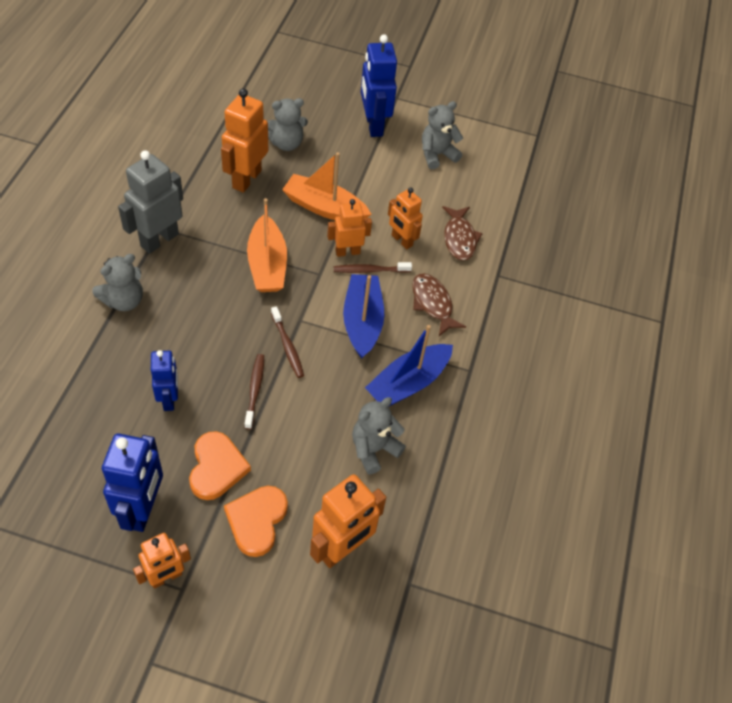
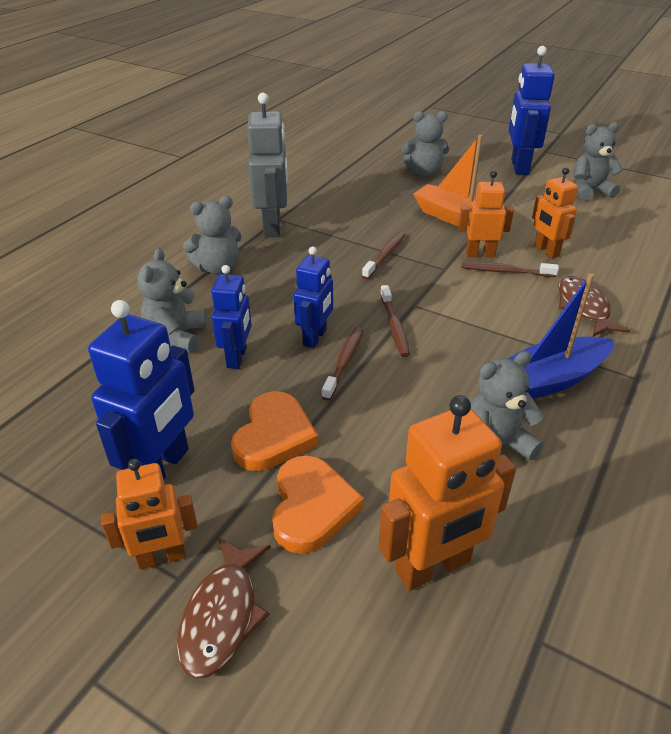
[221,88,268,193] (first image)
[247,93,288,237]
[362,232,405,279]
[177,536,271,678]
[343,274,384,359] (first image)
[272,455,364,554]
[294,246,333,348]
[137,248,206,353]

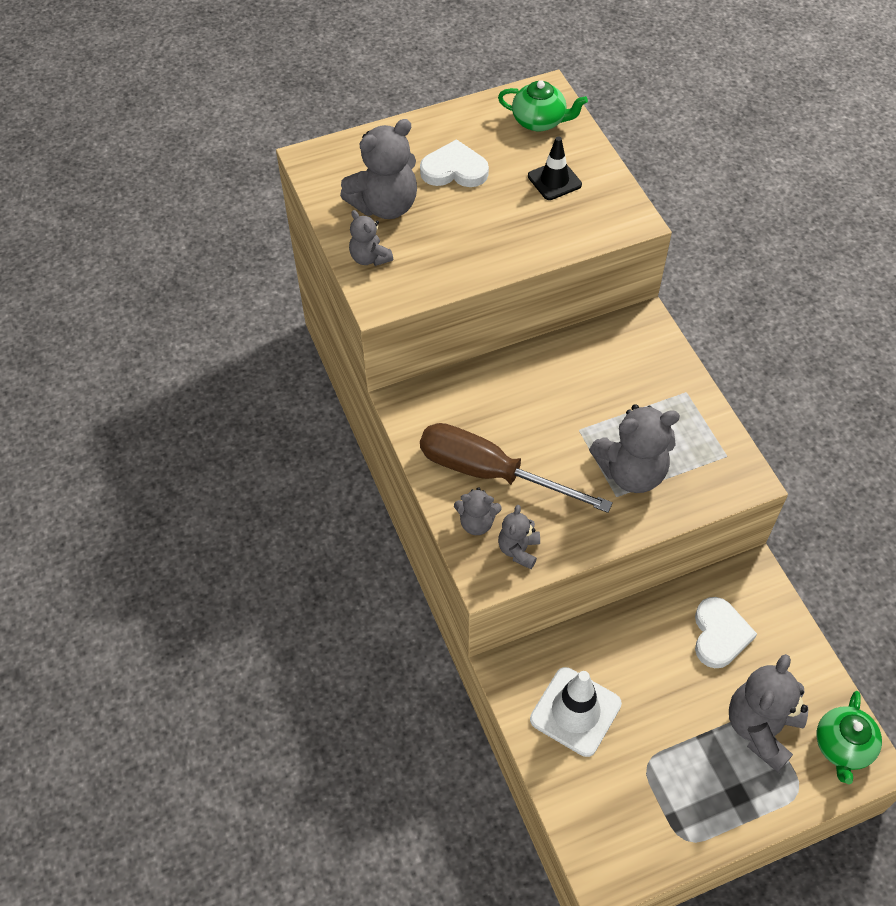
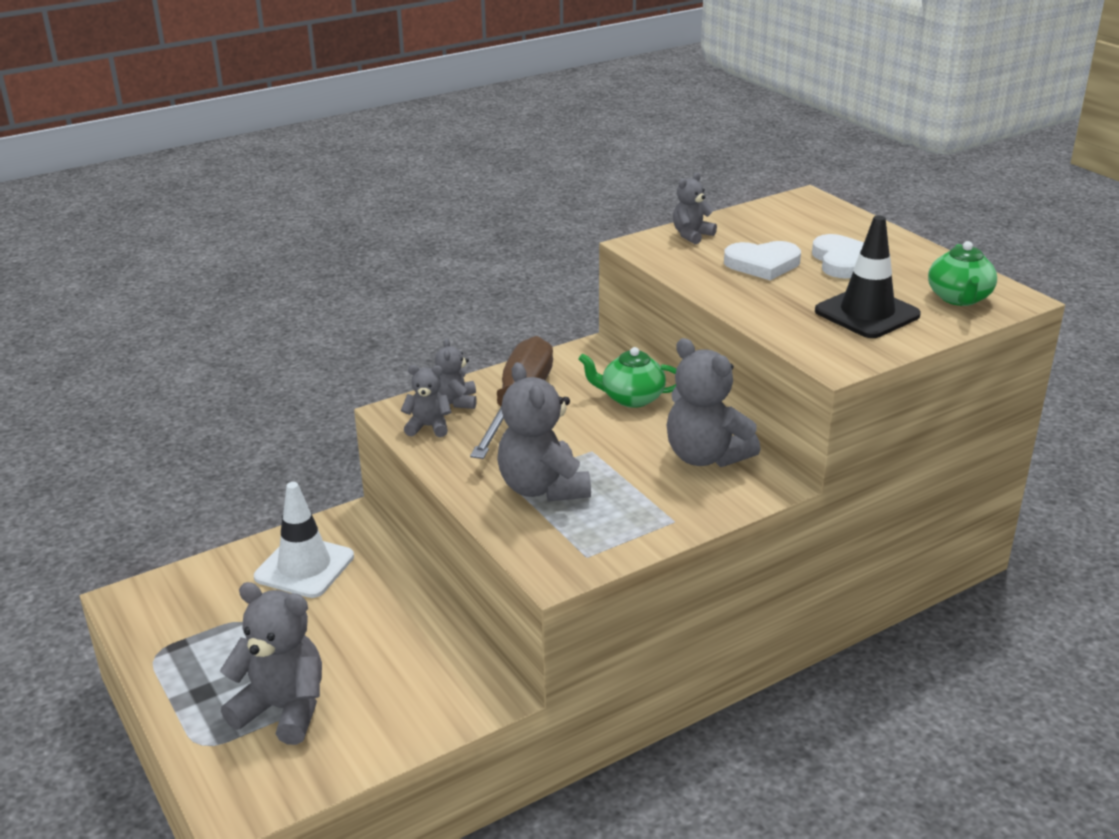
[667,338,761,467]
[815,215,921,338]
[724,241,801,281]
[578,347,676,408]

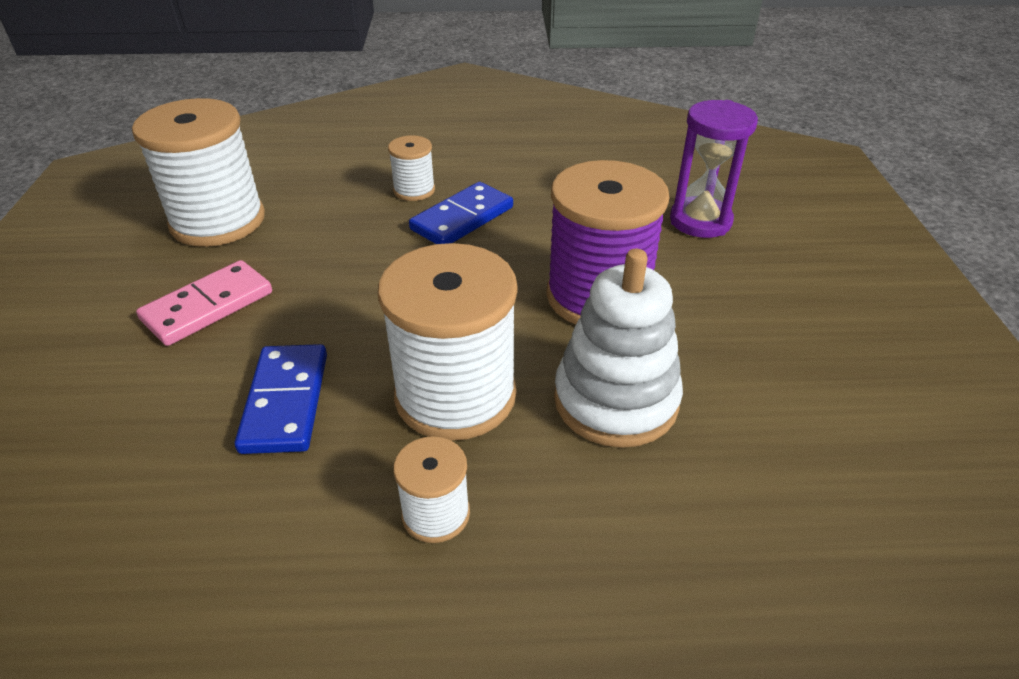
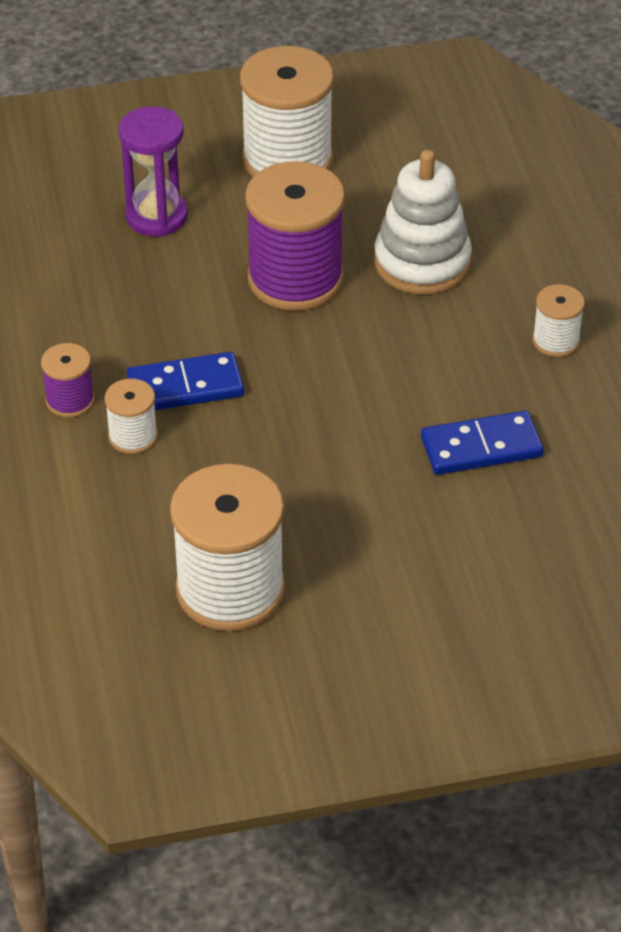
[127,352,244,410]
[240,46,334,177]
[136,260,272,346] (first image)
[41,343,95,418]

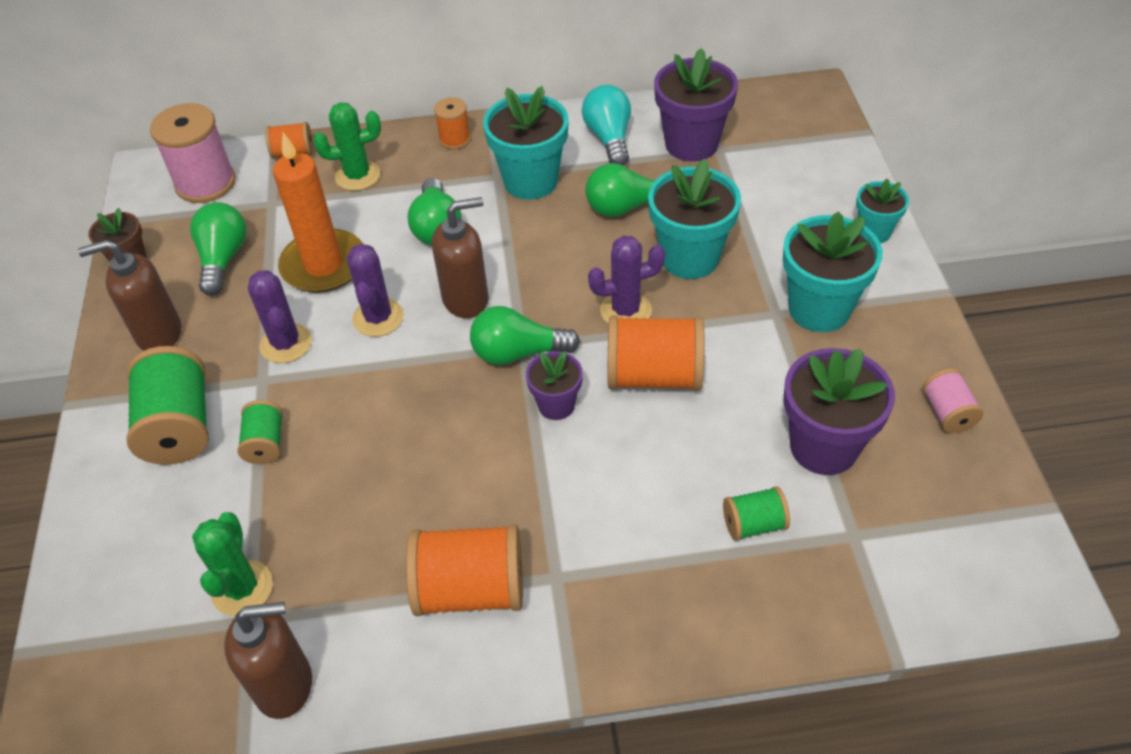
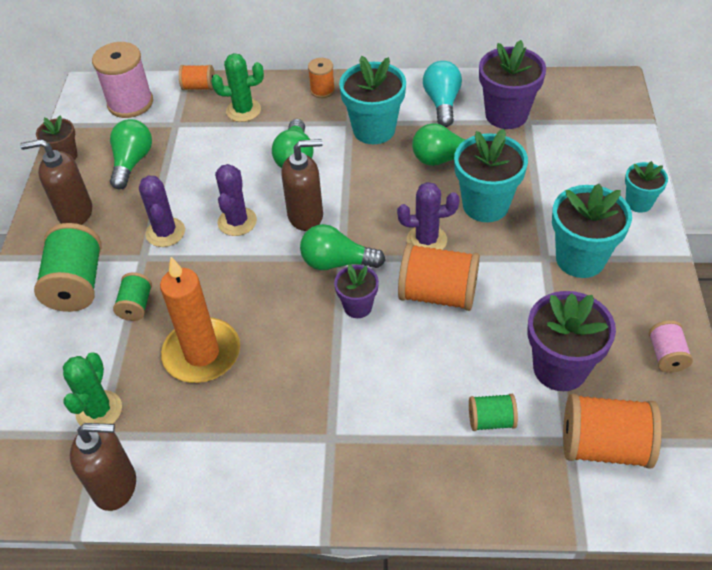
[160,257,240,383]
[563,394,662,469]

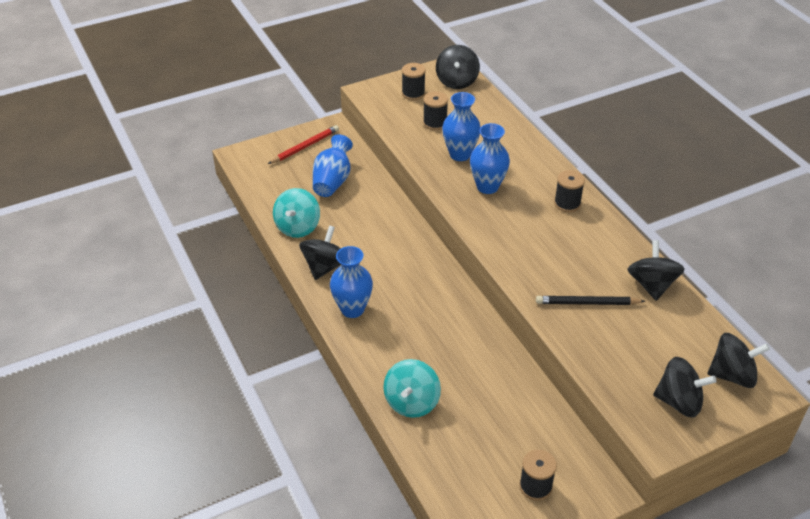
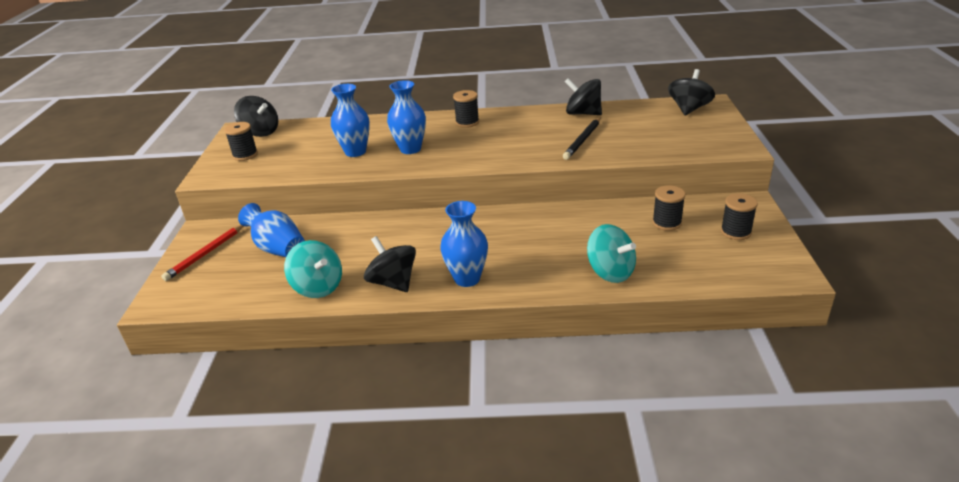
[652,185,685,231]
[161,225,243,281]
[653,357,717,418] (first image)

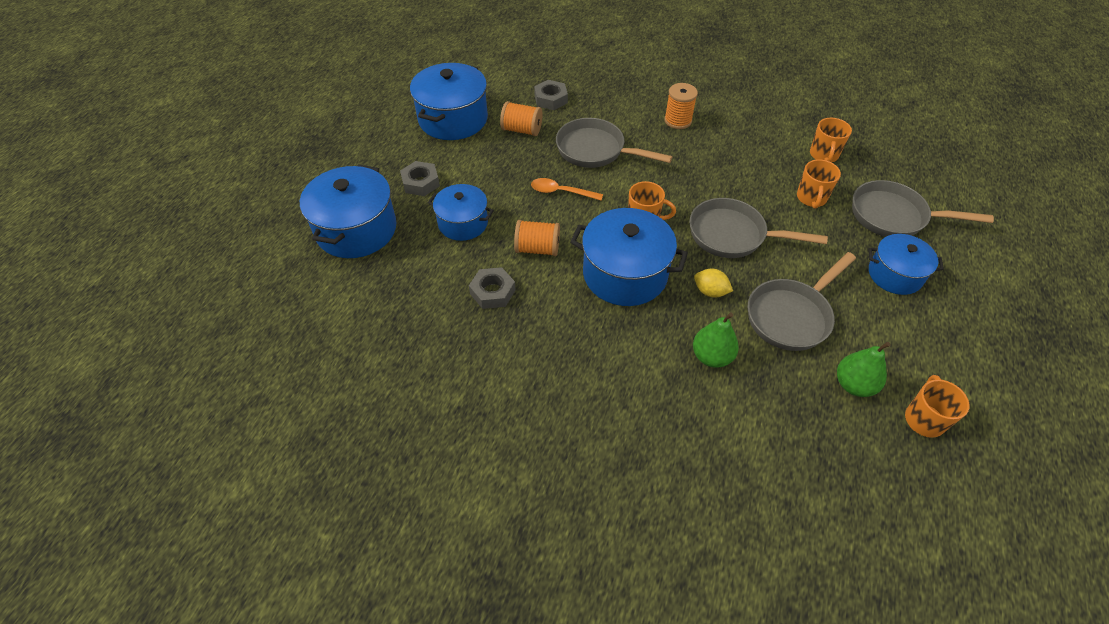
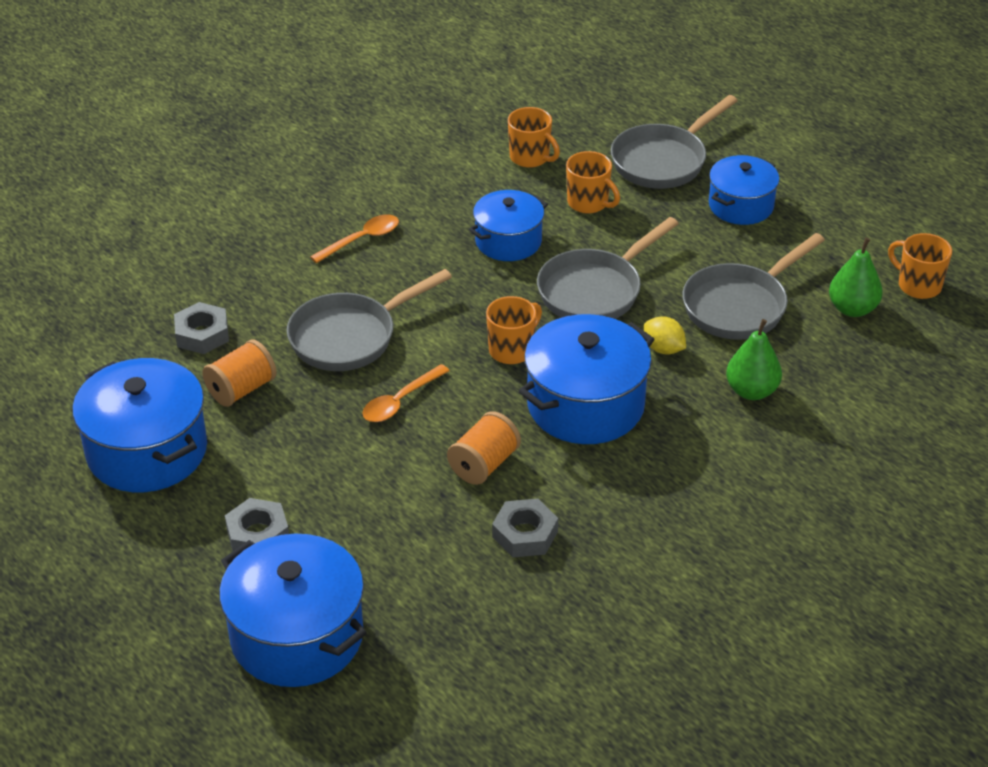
[310,215,399,263]
[469,190,548,261]
[682,233,825,340]
[644,316,686,355]

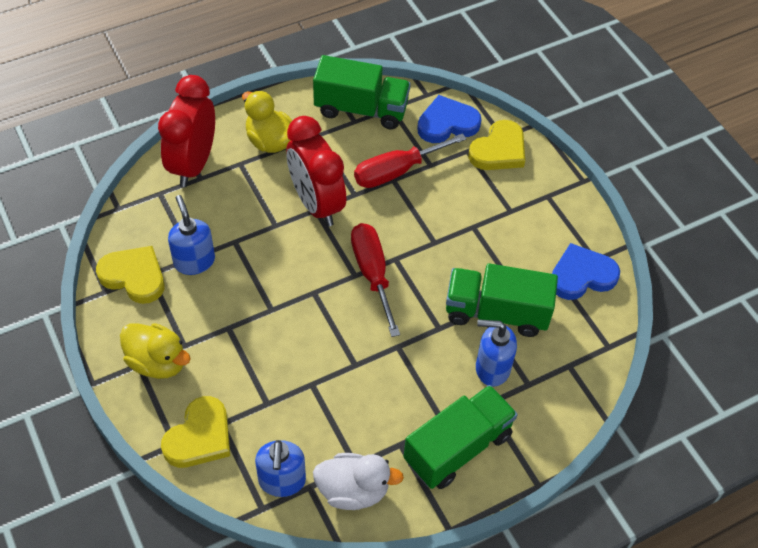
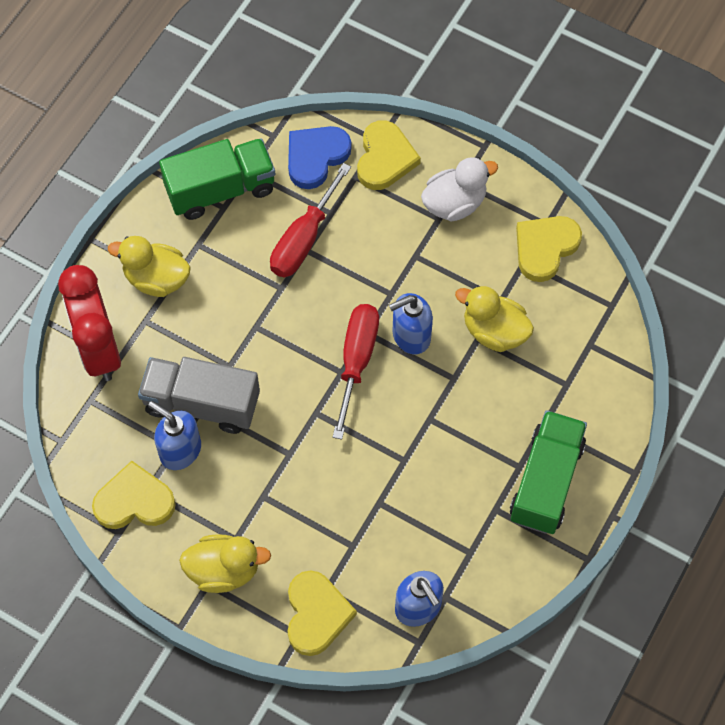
[287,116,346,227] (first image)
[333,304,379,439]
[516,216,582,282]
[455,285,534,352]
[389,293,433,354]
[421,157,498,222]
[138,357,260,434]

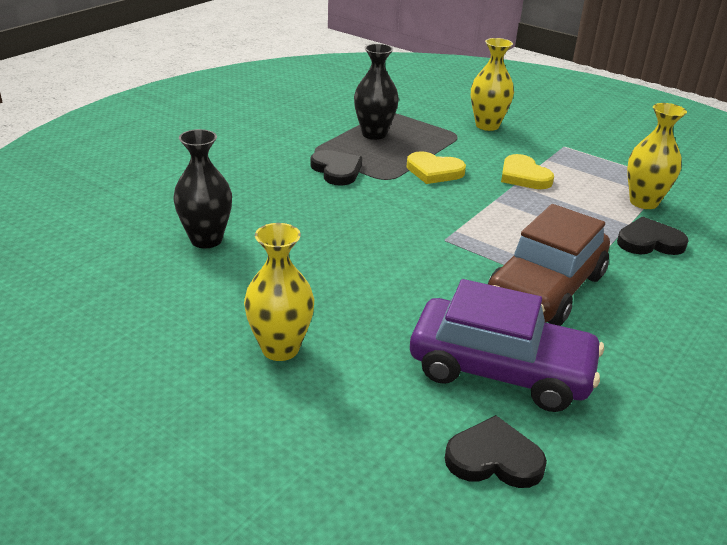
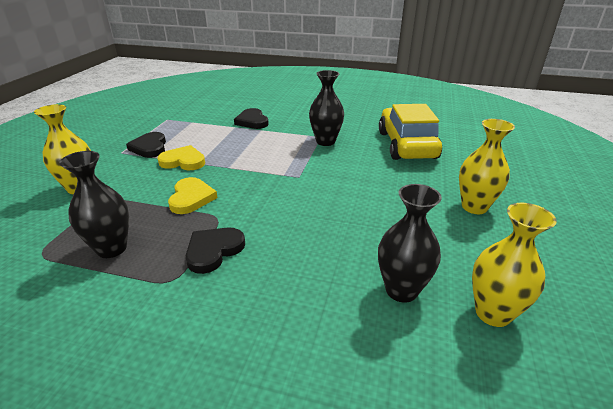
[472,203,557,327]
[157,145,205,170]
[309,70,344,146]
[379,104,442,160]
[126,132,166,158]

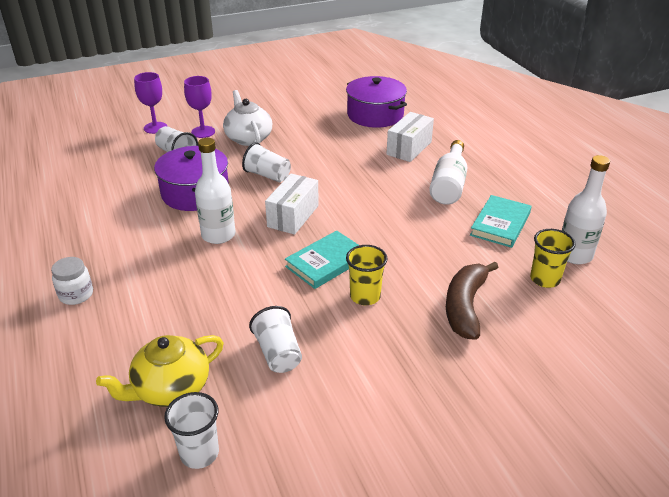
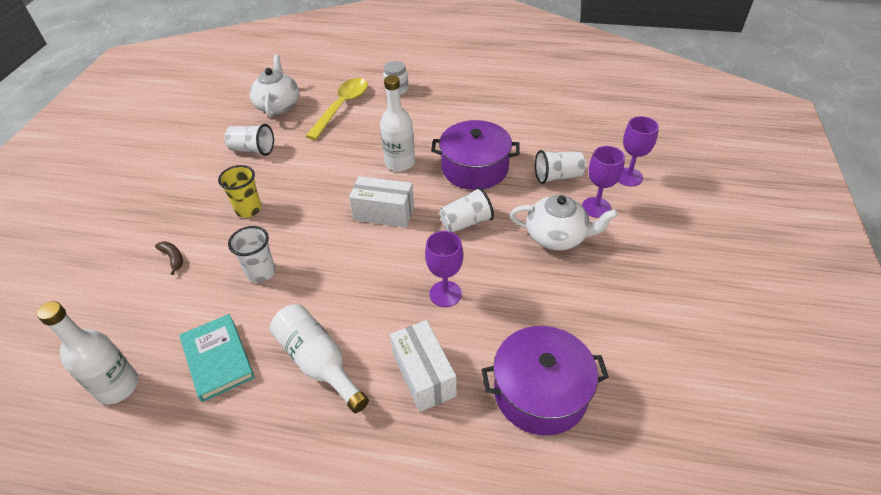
[349,176,414,227]
[530,229,576,288] (first image)
[285,230,359,289] (first image)
[155,241,183,275]
[250,54,299,117]
[228,226,275,283]
[306,78,368,140]
[425,231,463,307]

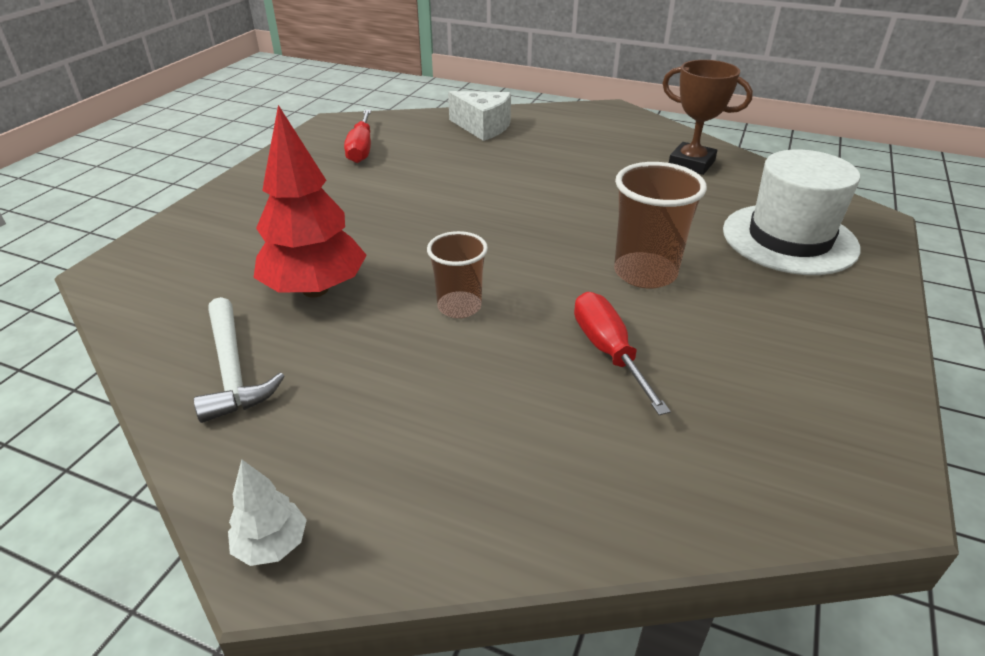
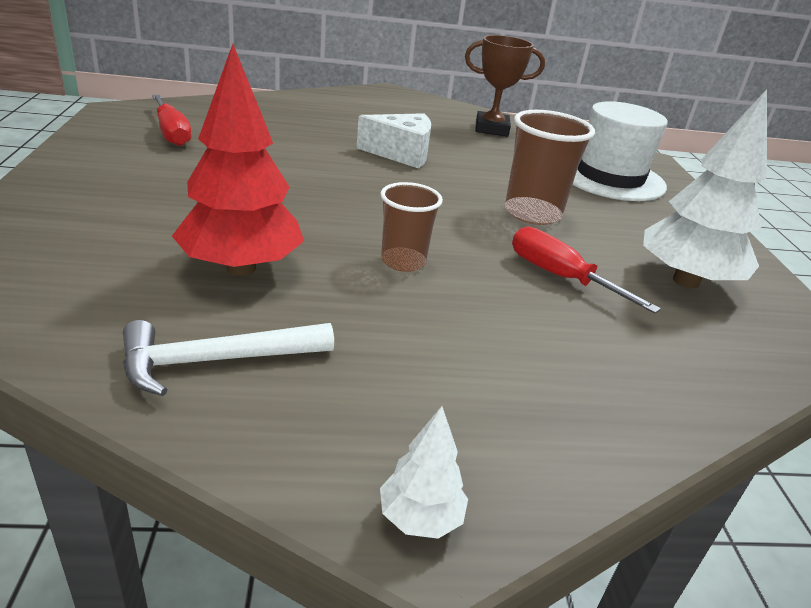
[356,113,431,168]
[123,320,334,396]
[643,89,767,289]

